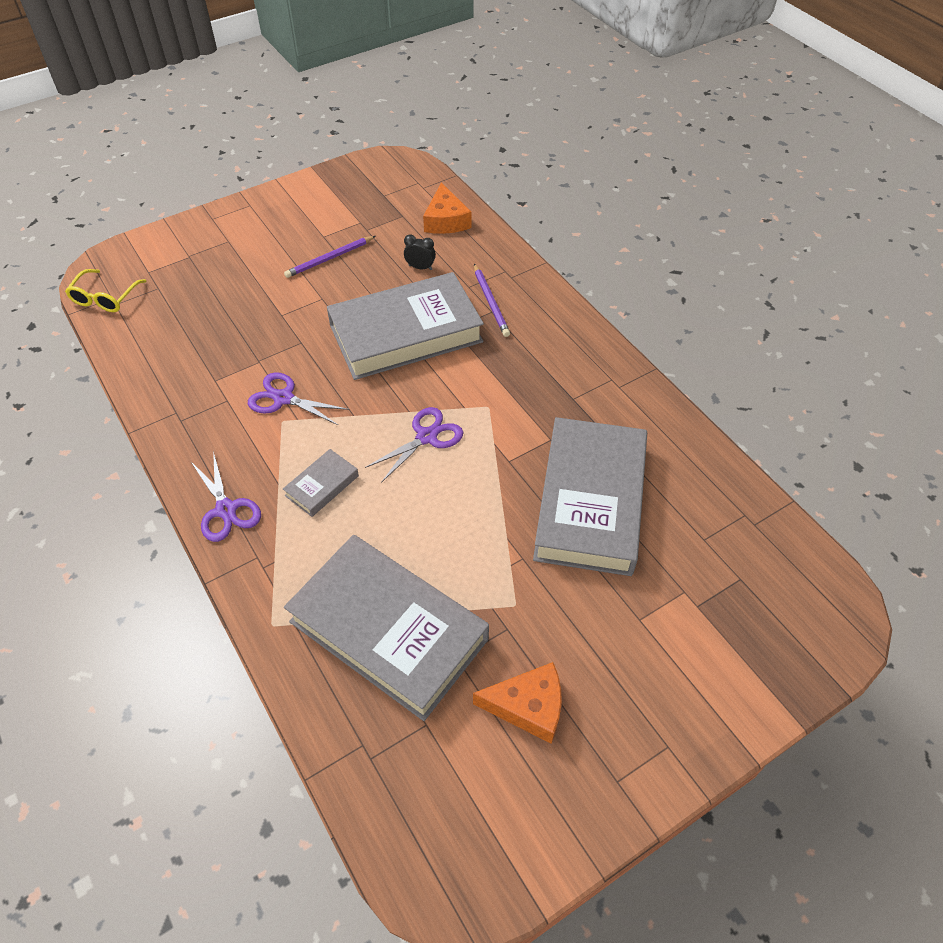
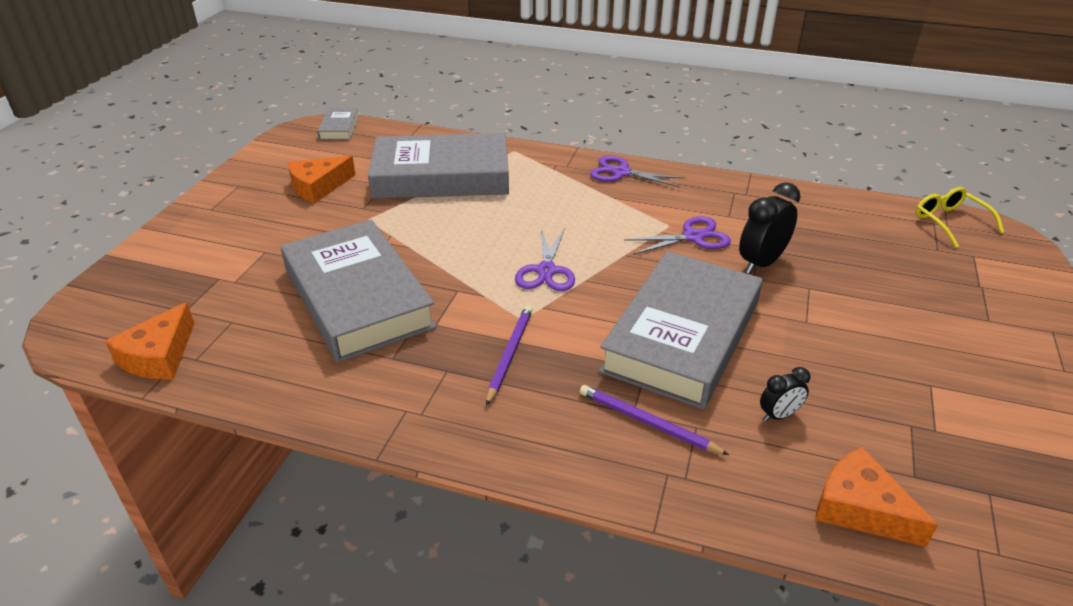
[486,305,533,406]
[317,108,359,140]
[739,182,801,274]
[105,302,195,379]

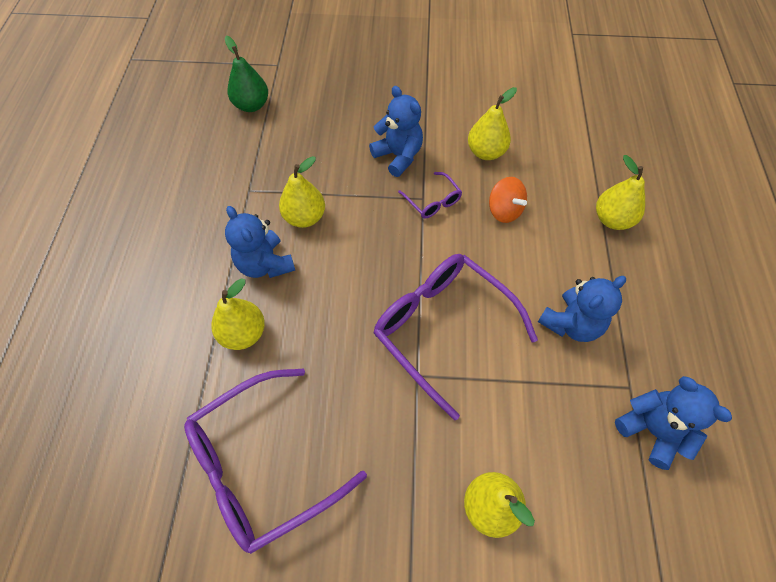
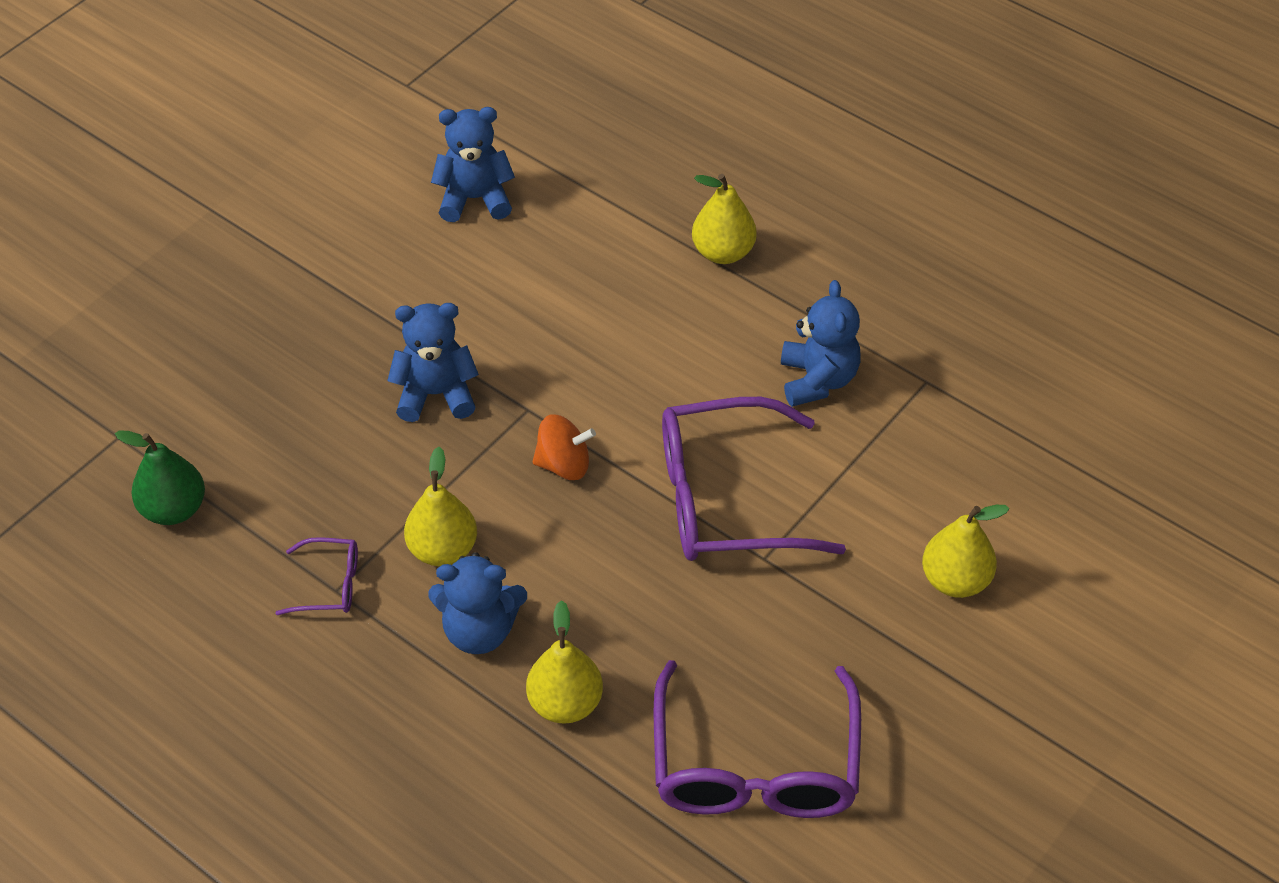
[468,87,517,160] (first image)
[275,537,358,615]
[533,415,596,480]
[431,107,515,222]

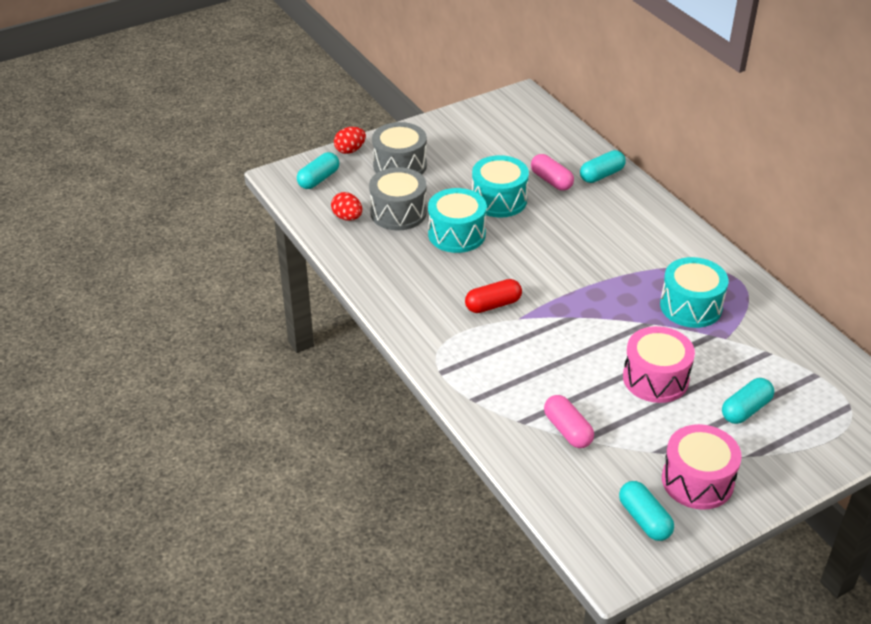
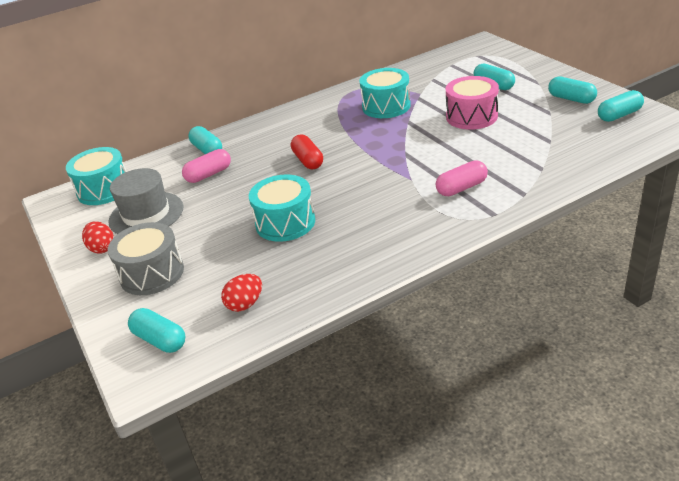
[82,221,114,254]
[66,147,127,205]
[369,167,427,230] (first image)
[291,134,323,169]
[436,160,488,196]
[548,76,597,104]
[108,168,184,234]

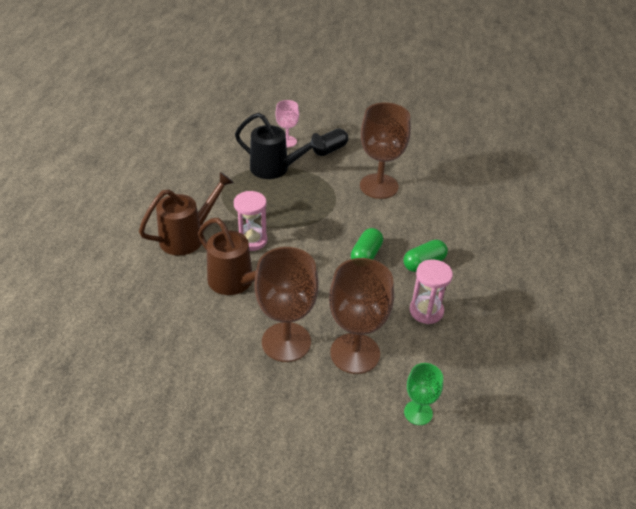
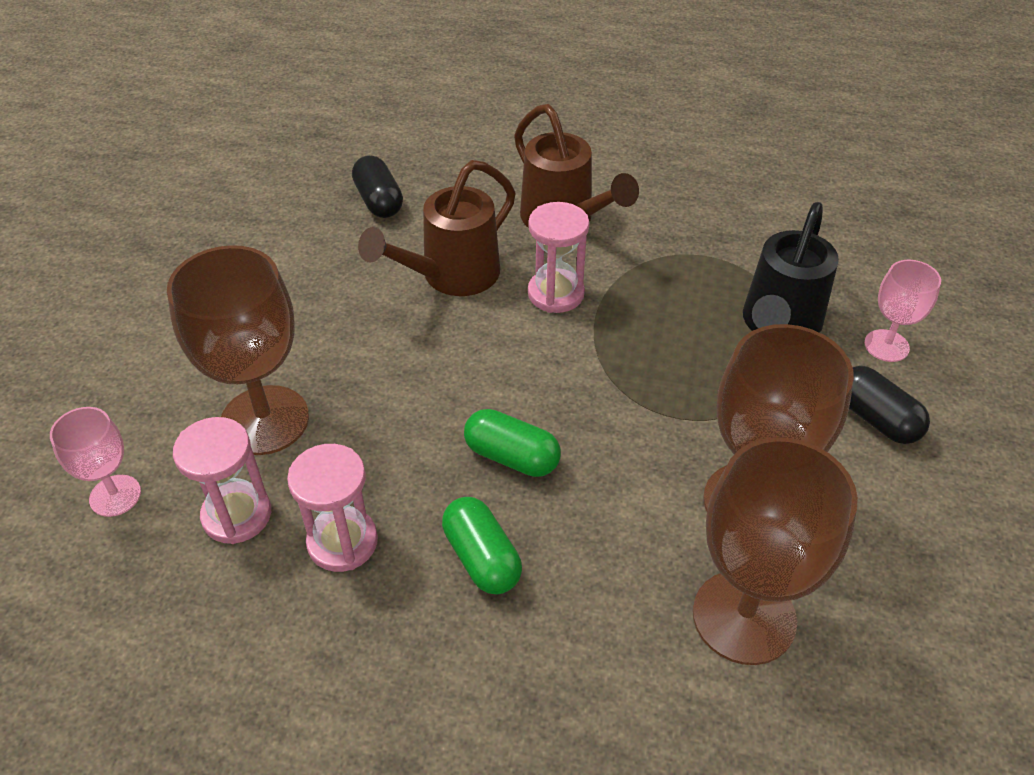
[693,437,858,665]
[50,407,141,517]
[352,155,403,218]
[173,417,271,544]

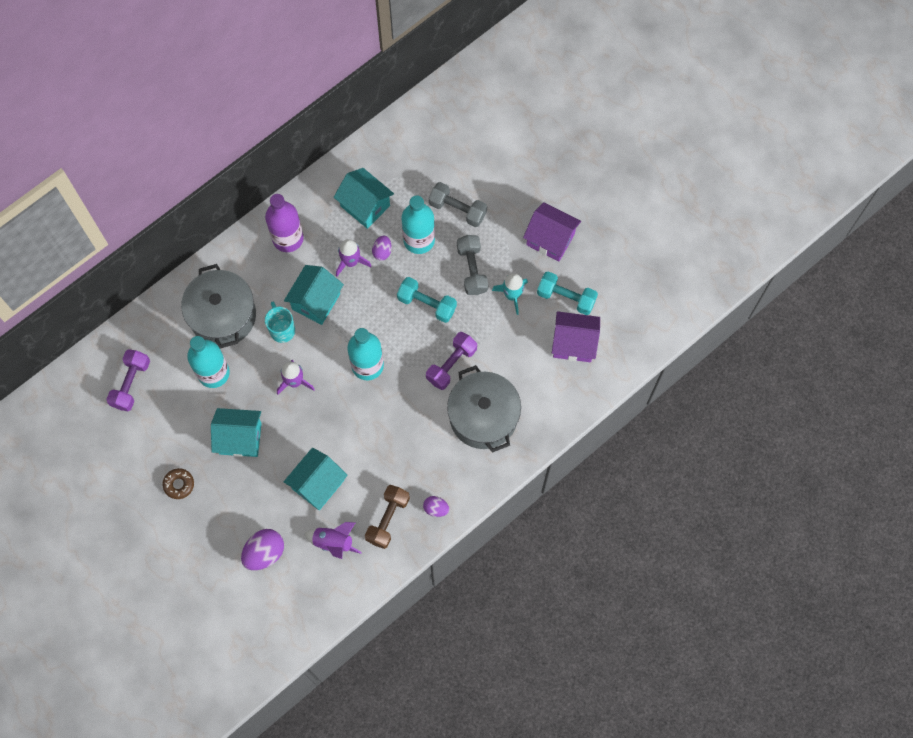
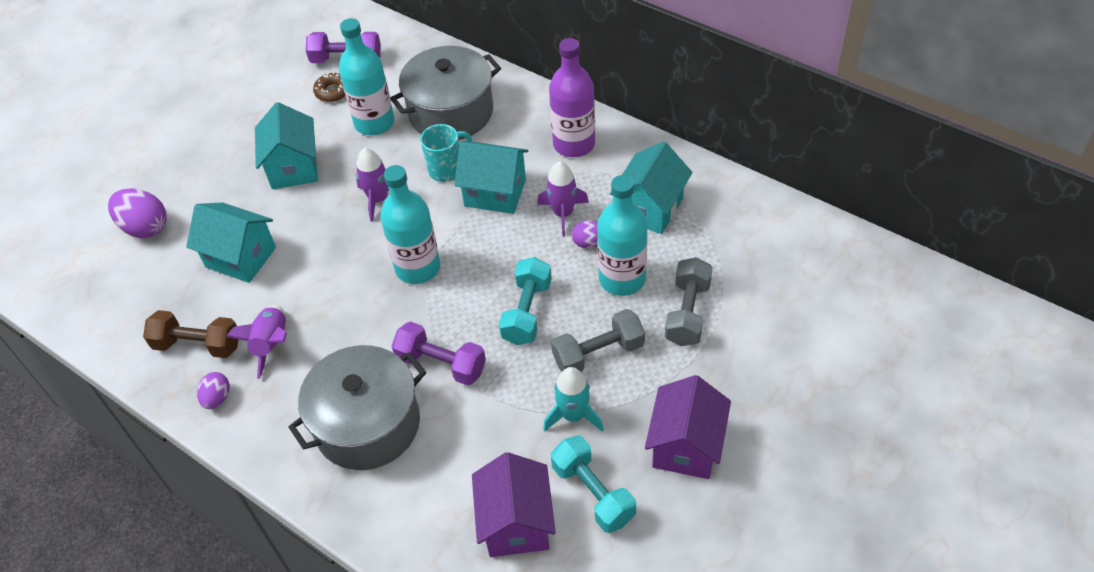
[551,435,636,533]
[313,72,345,102]
[226,305,287,379]

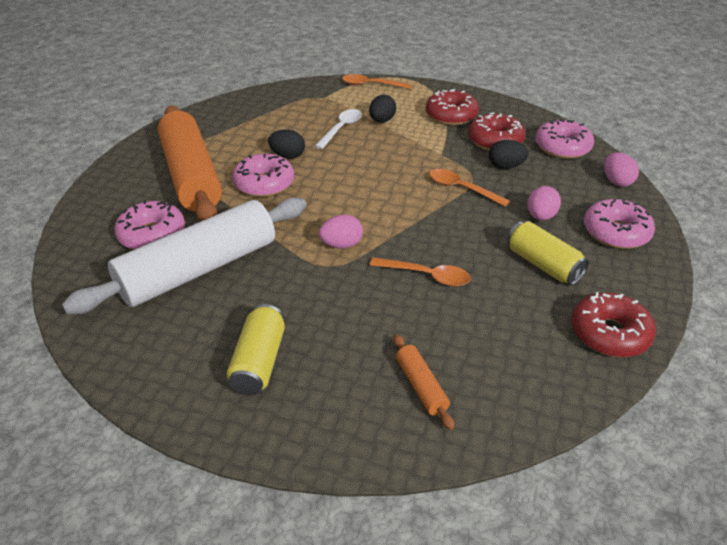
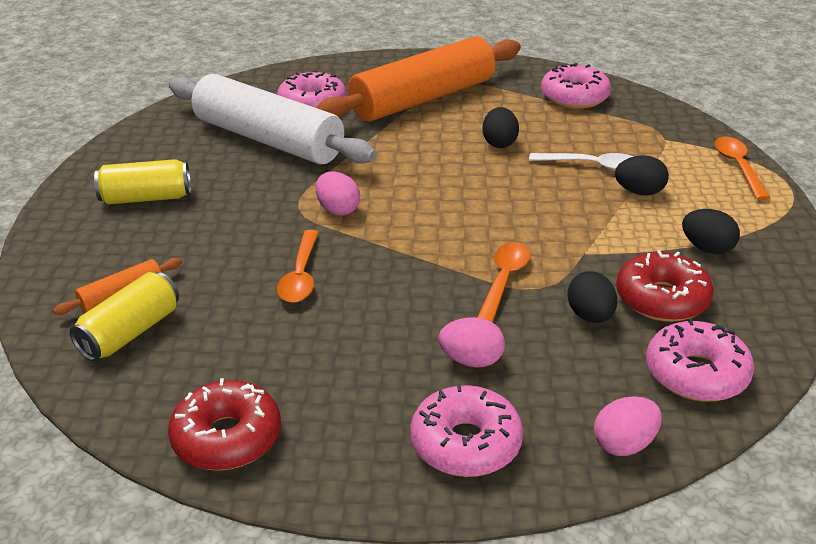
[682,209,740,254]
[541,63,611,109]
[69,272,179,361]

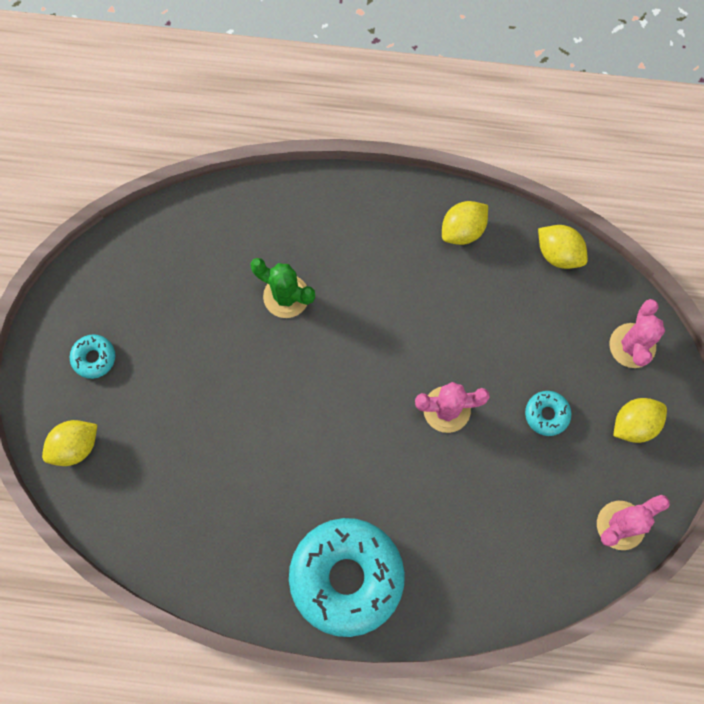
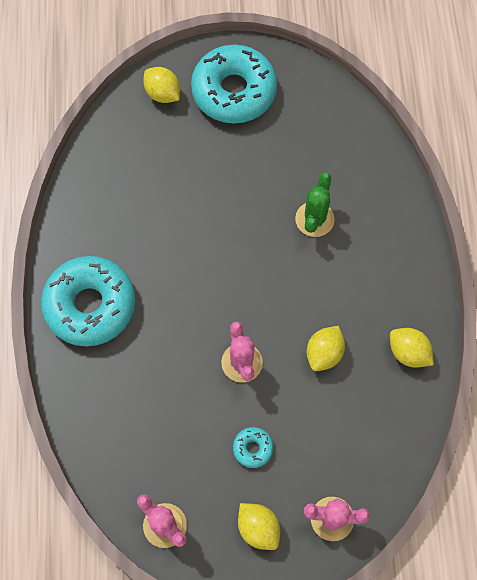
[307,326,345,371]
[191,45,277,123]

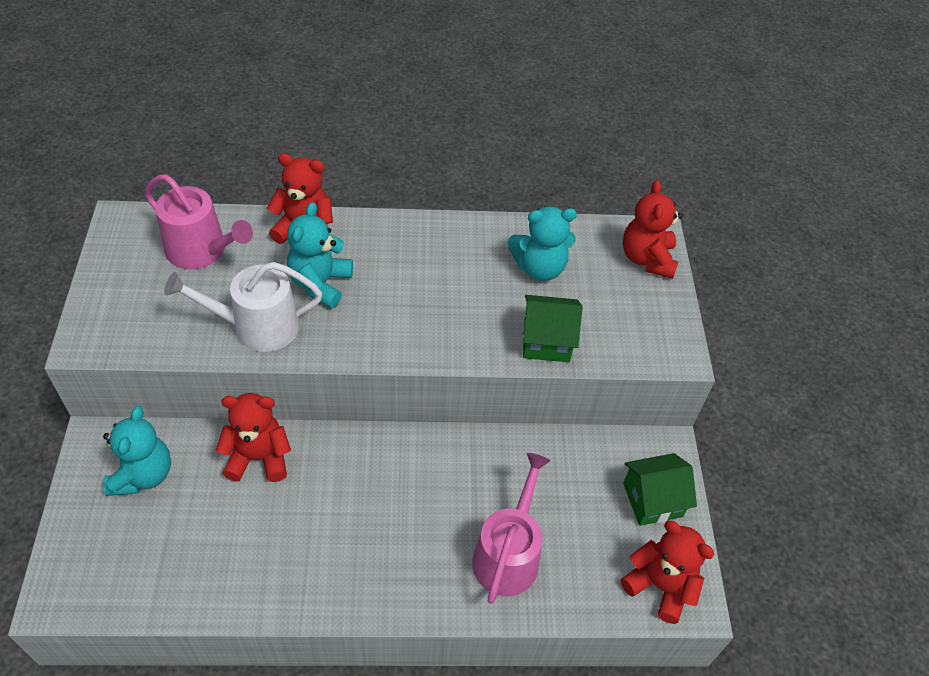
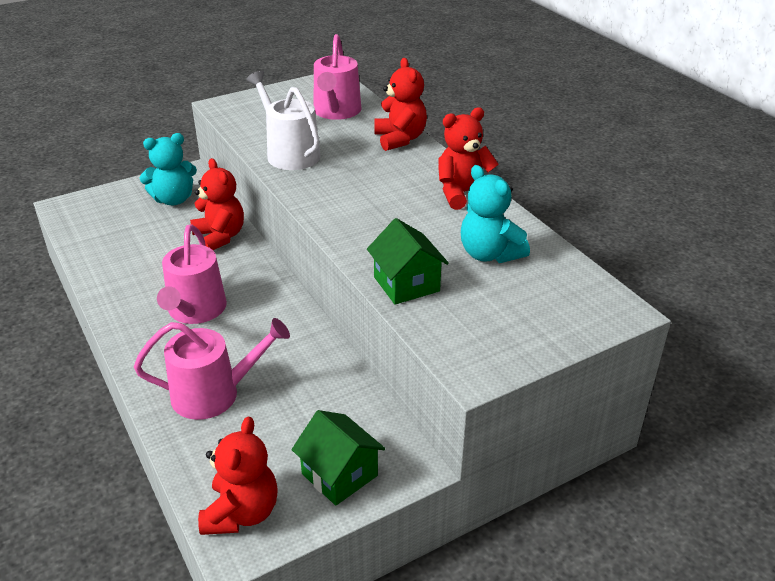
[438,107,499,210]
[287,202,353,308] (first image)
[157,225,227,324]

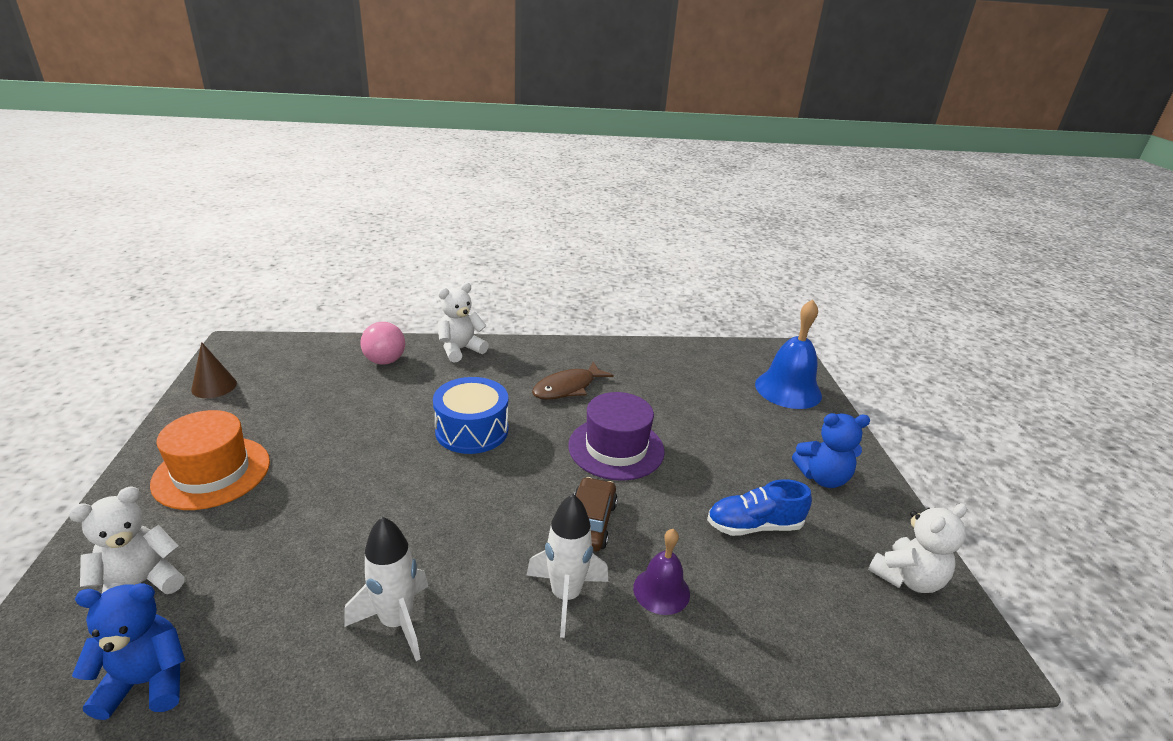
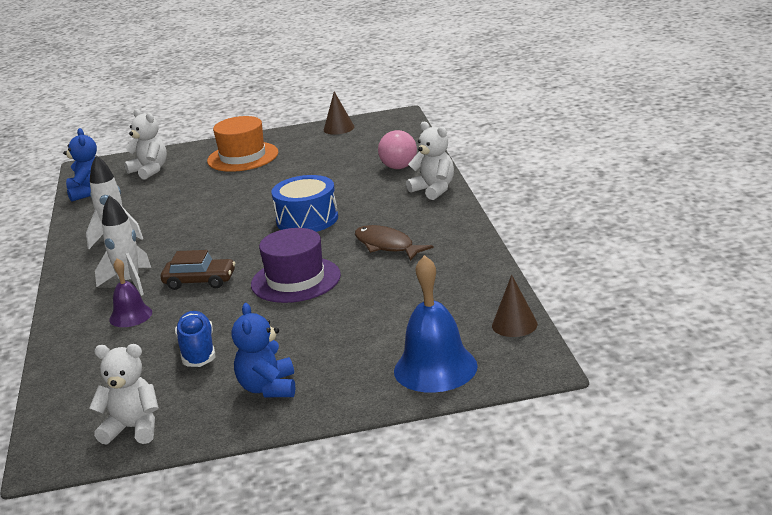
[89,344,159,445]
[492,275,538,337]

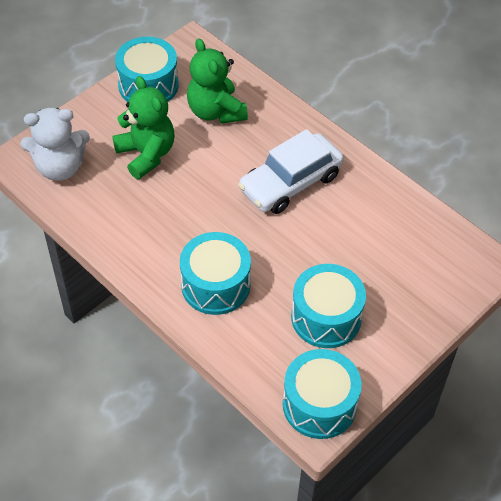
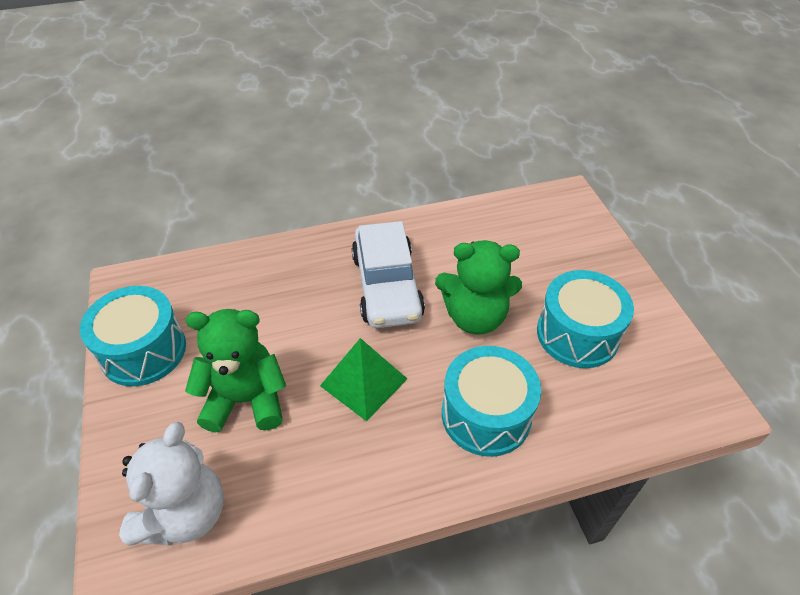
[435,240,522,335]
[283,349,362,439] (first image)
[320,338,407,421]

